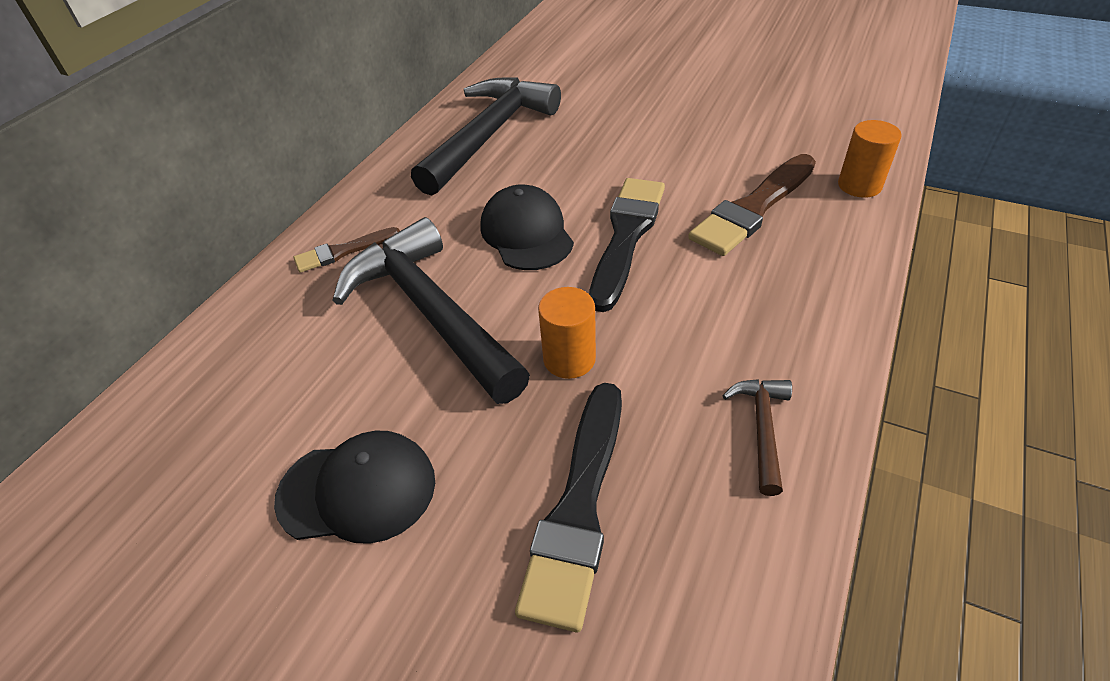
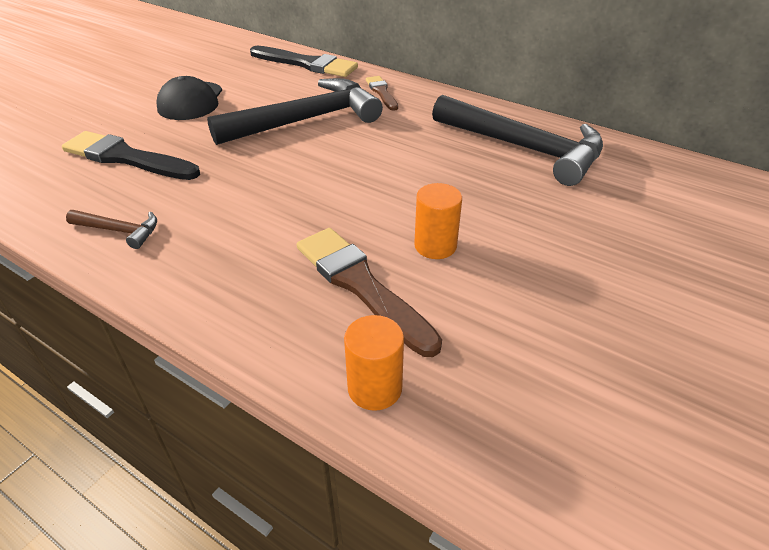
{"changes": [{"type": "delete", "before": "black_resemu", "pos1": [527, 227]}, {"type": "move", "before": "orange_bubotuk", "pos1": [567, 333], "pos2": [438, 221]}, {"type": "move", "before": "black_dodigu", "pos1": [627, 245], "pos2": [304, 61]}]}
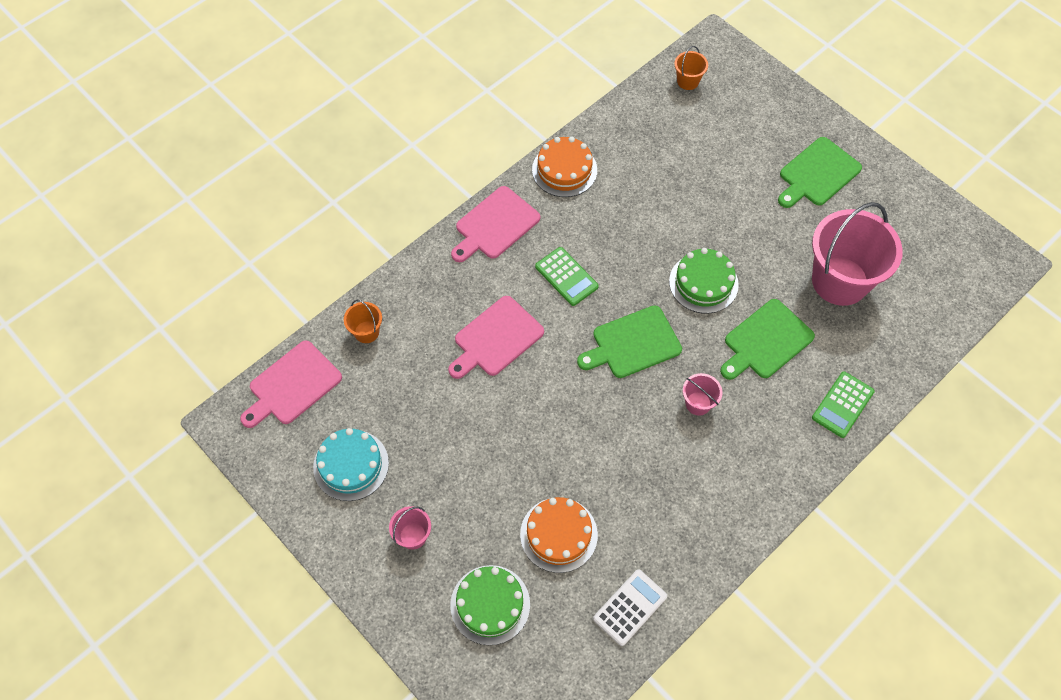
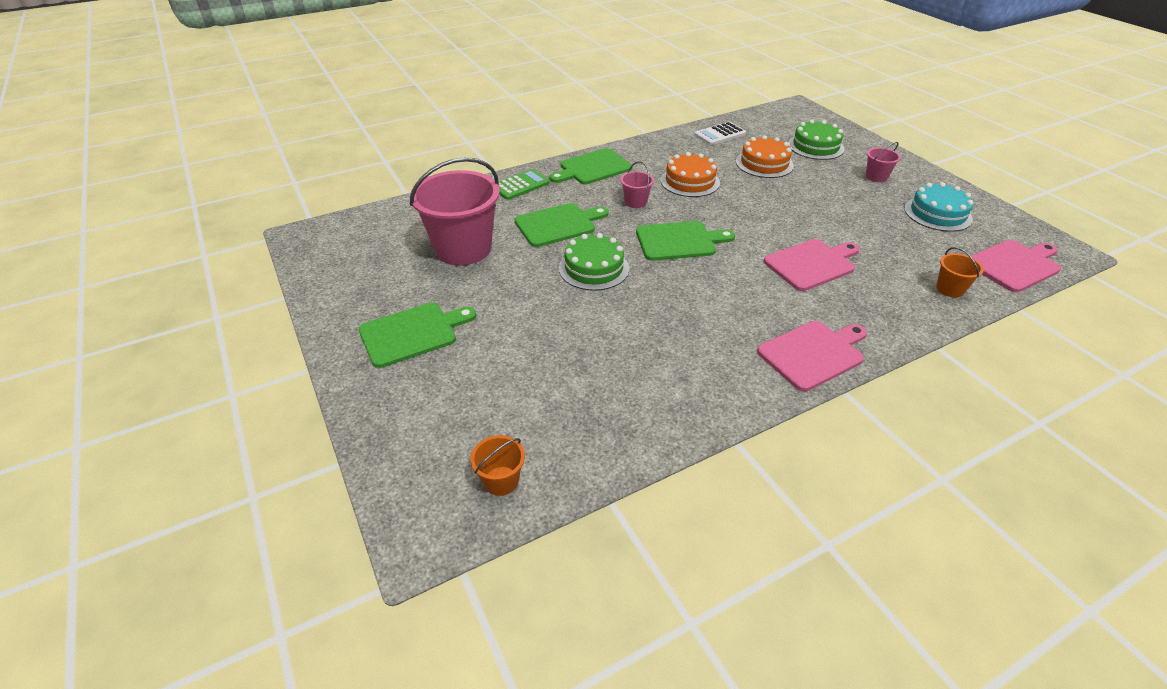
{"changes": [{"type": "delete", "before": "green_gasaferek", "pos1": [567, 276]}, {"type": "insert", "after": "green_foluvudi", "pos2": [590, 166]}, {"type": "move", "before": "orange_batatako", "pos1": [564, 167], "pos2": [690, 174]}]}
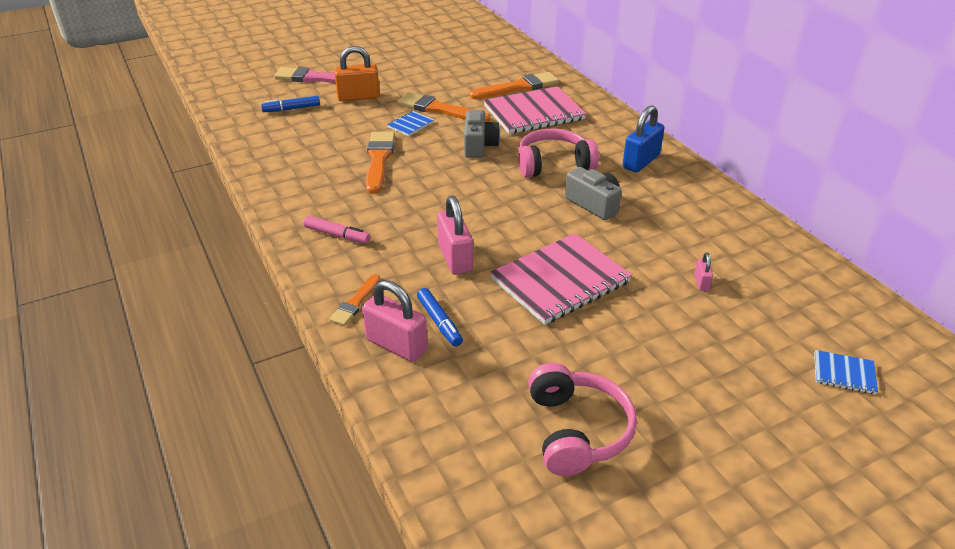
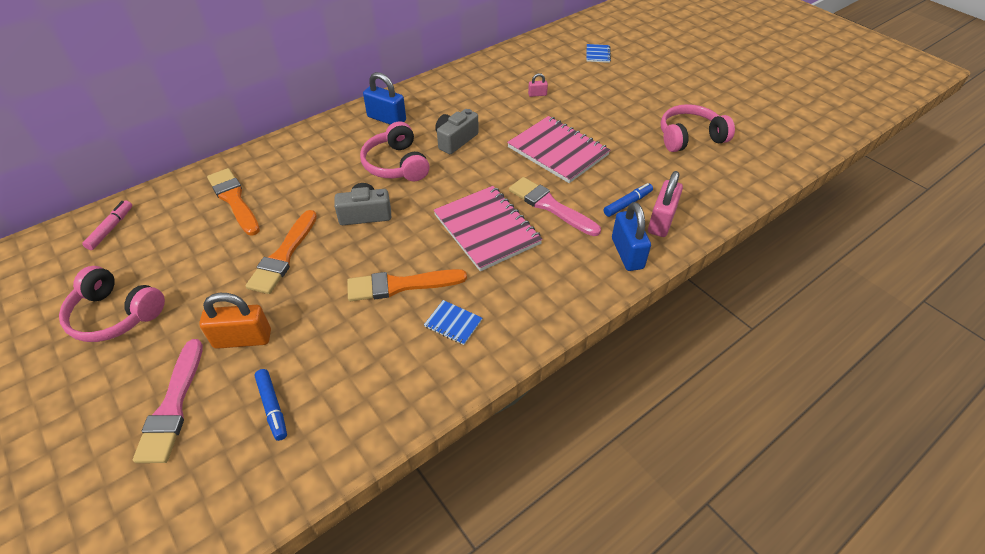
{"changes": [{"type": "insert", "after": "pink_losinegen", "pos2": [112, 304]}, {"type": "move", "before": "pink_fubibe", "pos1": [337, 230], "pos2": [107, 225]}, {"type": "move", "before": "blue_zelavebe", "pos1": [410, 123], "pos2": [453, 322]}, {"type": "move", "before": "pink_zelavebe", "pos1": [535, 110], "pos2": [488, 228]}, {"type": "replace", "before": "orange_dodigu", "after": "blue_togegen", "pos1": [354, 300], "pos2": [631, 236]}, {"type": "replace", "before": "pink_togegen", "after": "pink_dodigu", "pos1": [455, 235], "pos2": [555, 206]}, {"type": "rotate", "before": "orange_togegen", "pos1": [357, 73], "pos2": [235, 321], "turn": -75}]}
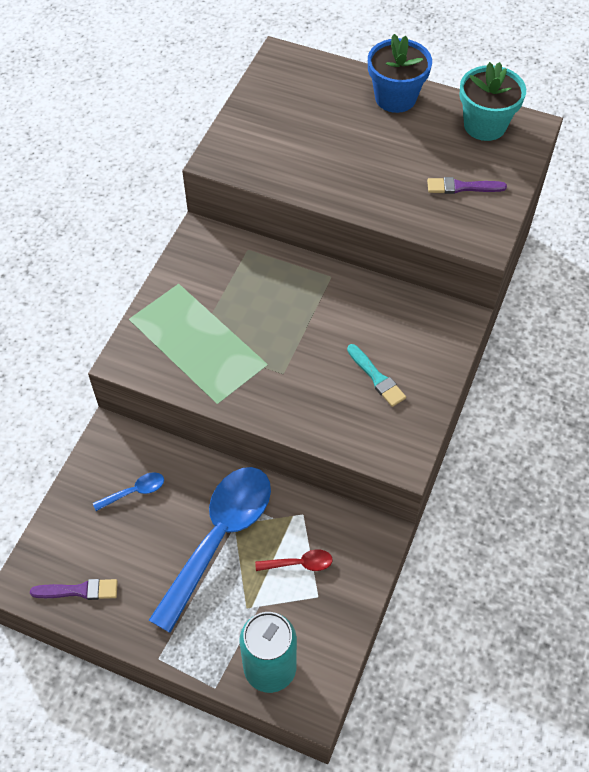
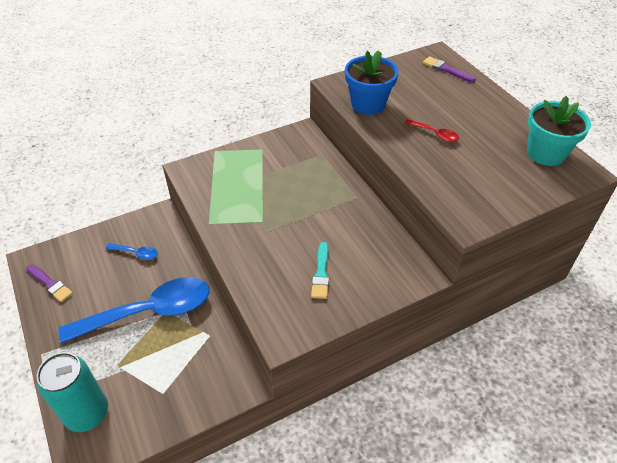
{"changes": [{"type": "move", "before": "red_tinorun", "pos1": [294, 560], "pos2": [432, 130]}, {"type": "move", "before": "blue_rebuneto", "pos1": [400, 73], "pos2": [372, 82]}, {"type": "move", "before": "purple_dodigu", "pos1": [467, 185], "pos2": [449, 69]}]}
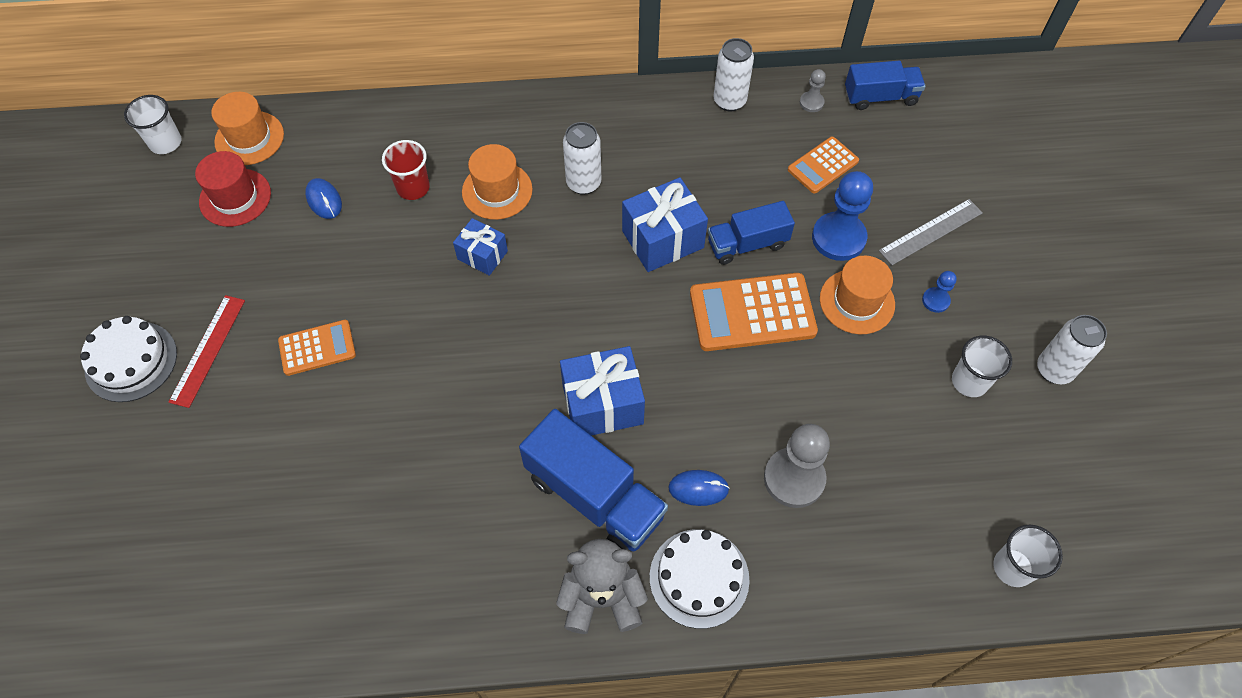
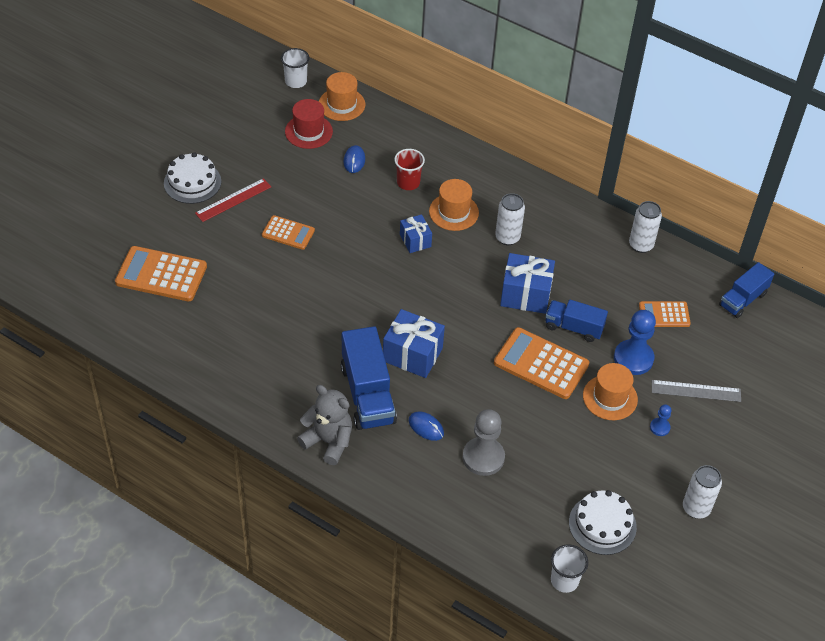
{"changes": [{"type": "delete", "before": "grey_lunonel", "pos1": [813, 90]}, {"type": "delete", "before": "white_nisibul", "pos1": [982, 366]}, {"type": "insert", "after": "orange_gasaferek", "pos2": [161, 273]}, {"type": "move", "before": "white_batatako", "pos1": [700, 579], "pos2": [603, 522]}, {"type": "rotate", "before": "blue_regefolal", "pos1": [885, 85], "pos2": [746, 290], "turn": 105}]}
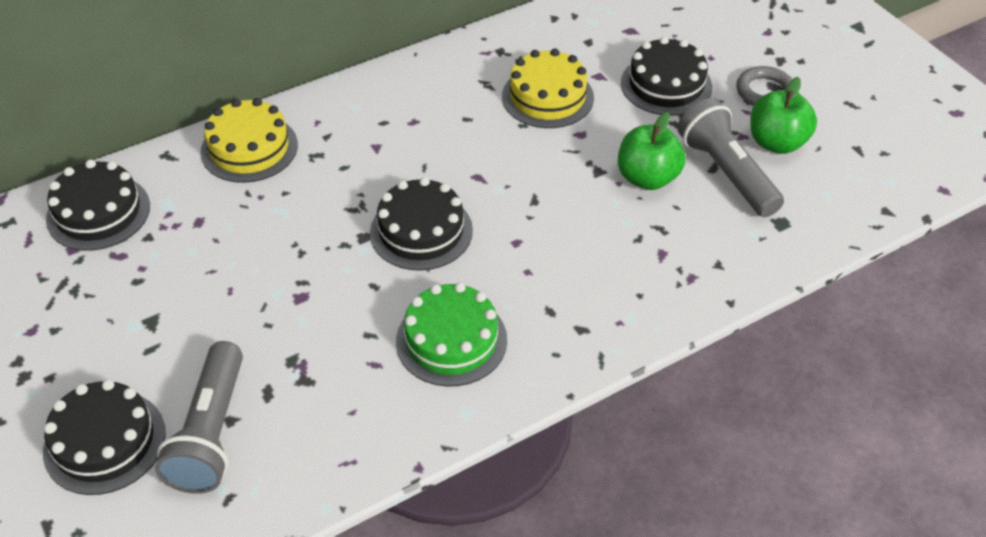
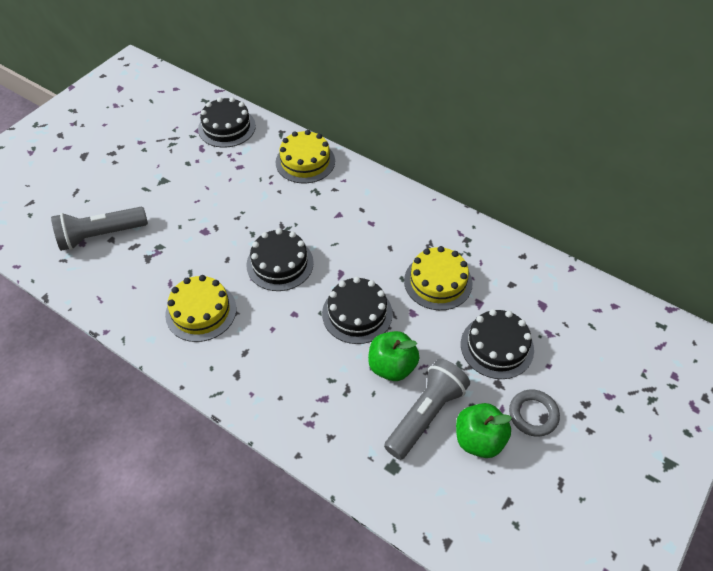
{"changes": [{"type": "move", "before": "black_batatako", "pos1": [104, 437], "pos2": [357, 310]}, {"type": "recolor", "before": "green_batatako", "after": "yellow_batatako", "pos1": [451, 334], "pos2": [200, 308]}]}
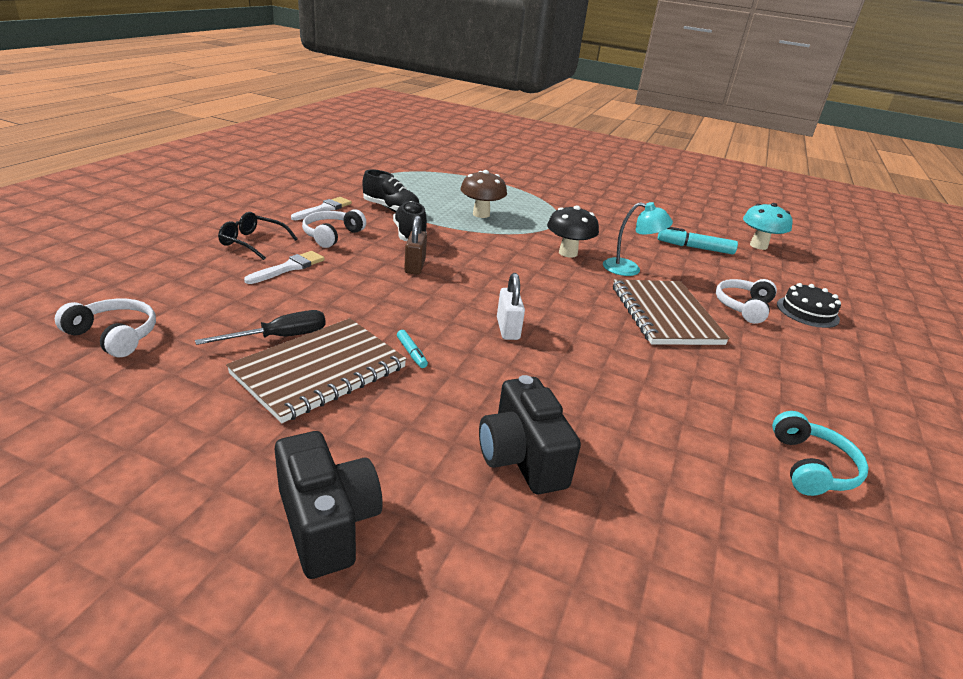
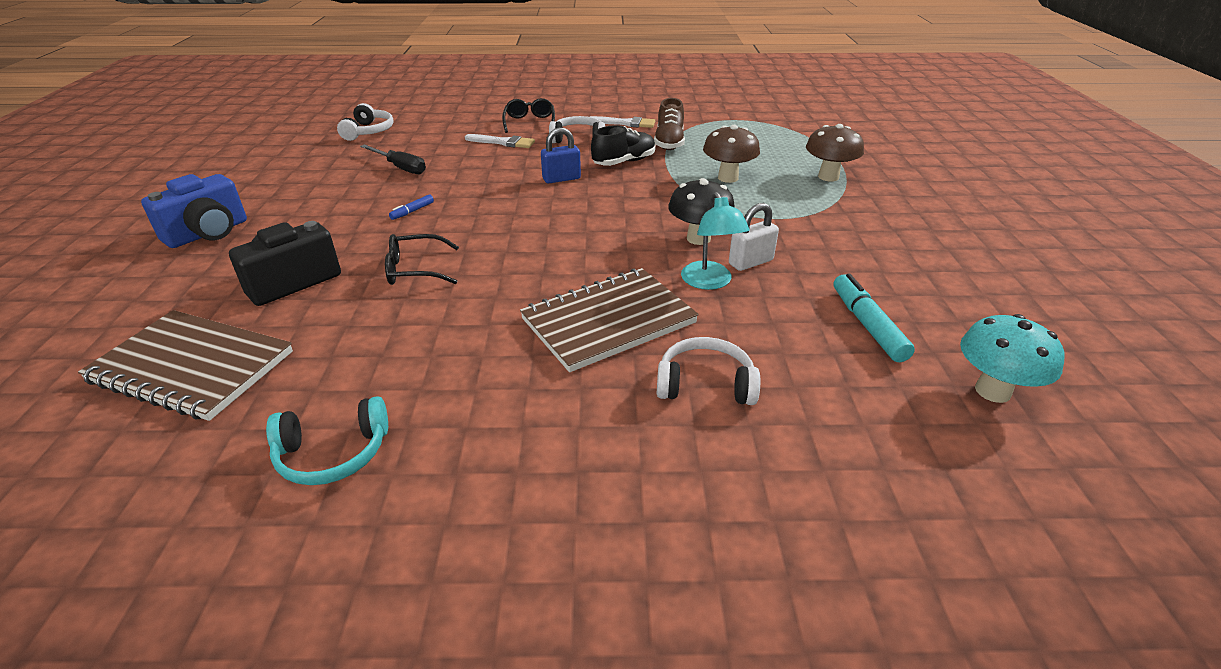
{"changes": [{"type": "delete", "before": "black_batatako", "pos1": [809, 305]}, {"type": "insert", "after": "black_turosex", "pos2": [422, 259]}, {"type": "insert", "after": "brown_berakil", "pos2": [835, 153]}, {"type": "move", "before": "brown_zelavebe", "pos1": [316, 370], "pos2": [185, 365]}, {"type": "move", "before": "white_togegen", "pos1": [511, 306], "pos2": [754, 237]}, {"type": "recolor", "before": "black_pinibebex", "after": "blue_pinibebex", "pos1": [329, 505], "pos2": [194, 211]}, {"type": "recolor", "before": "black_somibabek", "after": "brown_somibabek", "pos1": [391, 190], "pos2": [669, 124]}, {"type": "recolor", "before": "turquoise_fubibe", "after": "blue_fubibe", "pos1": [412, 349], "pos2": [411, 207]}, {"type": "recolor", "before": "brown_togegen", "after": "blue_togegen", "pos1": [415, 245], "pos2": [561, 155]}]}
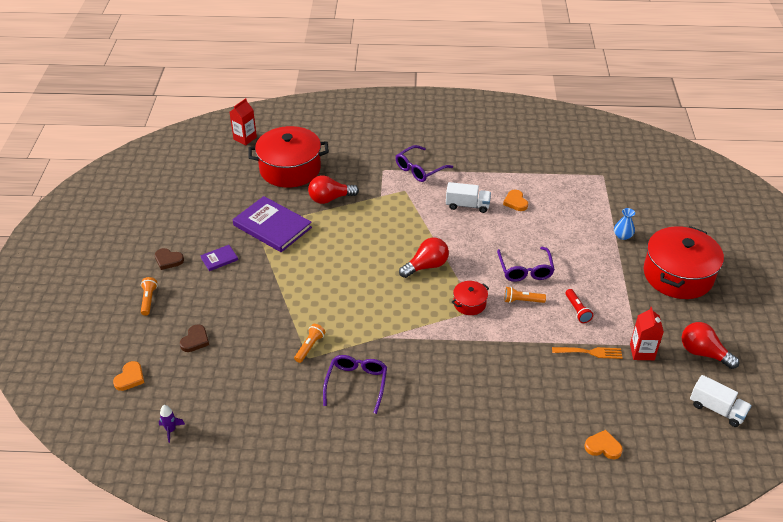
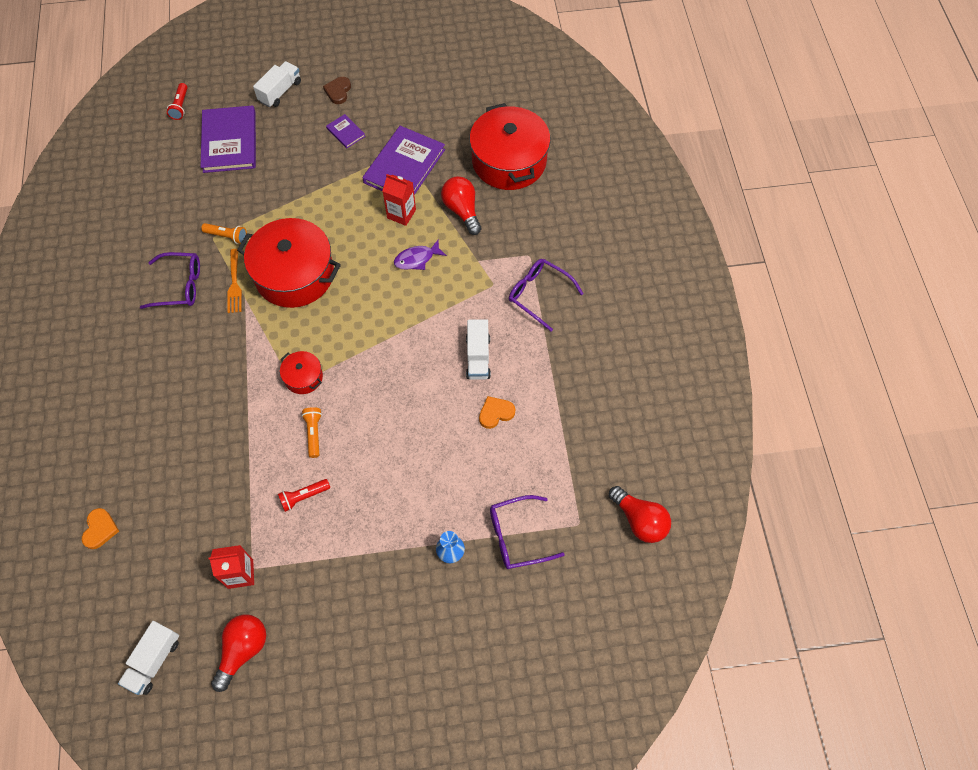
{"changes": [{"type": "delete", "before": "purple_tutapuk", "pos1": [172, 424]}, {"type": "insert", "after": "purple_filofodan", "pos2": [420, 255]}, {"type": "move", "before": "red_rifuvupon", "pos1": [243, 121], "pos2": [399, 200]}, {"type": "move", "before": "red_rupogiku", "pos1": [424, 257], "pos2": [640, 514]}, {"type": "move", "before": "purple_turosex", "pos1": [526, 264], "pos2": [527, 532]}, {"type": "move", "before": "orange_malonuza", "pos1": [587, 353], "pos2": [234, 281]}, {"type": "move", "before": "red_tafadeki", "pos1": [684, 262], "pos2": [289, 263]}, {"type": "replace", "before": "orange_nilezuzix", "after": "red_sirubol", "pos1": [128, 376], "pos2": [177, 101]}, {"type": "replace", "before": "orange_sirubol", "after": "white_regefolal", "pos1": [149, 296], "pos2": [277, 84]}, {"type": "replace", "before": "brown_nilezuzix", "after": "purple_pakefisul", "pos1": [194, 338], "pos2": [228, 139]}]}
